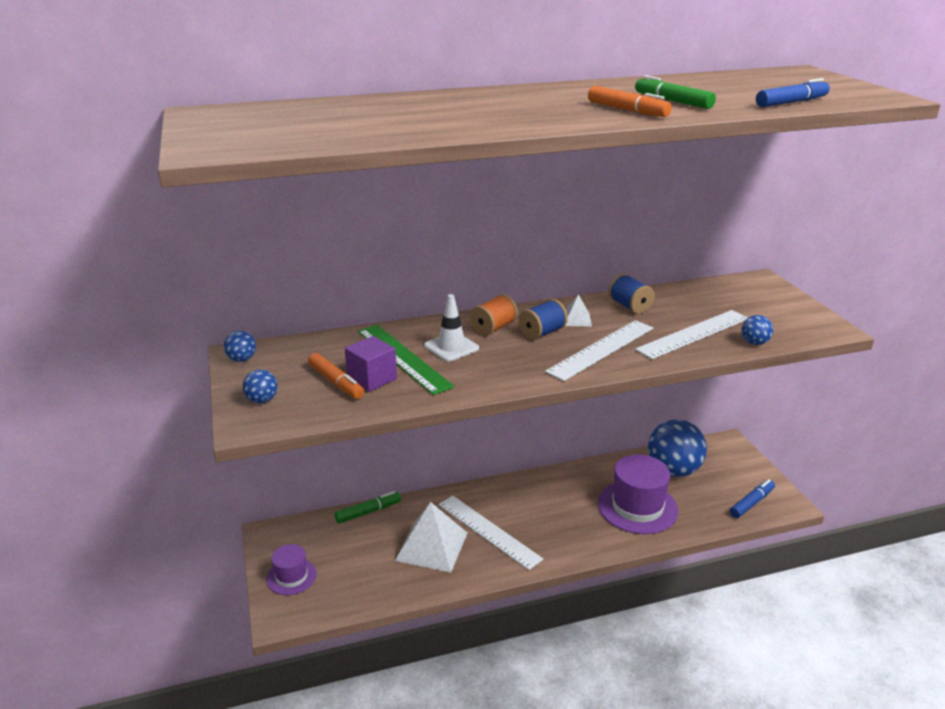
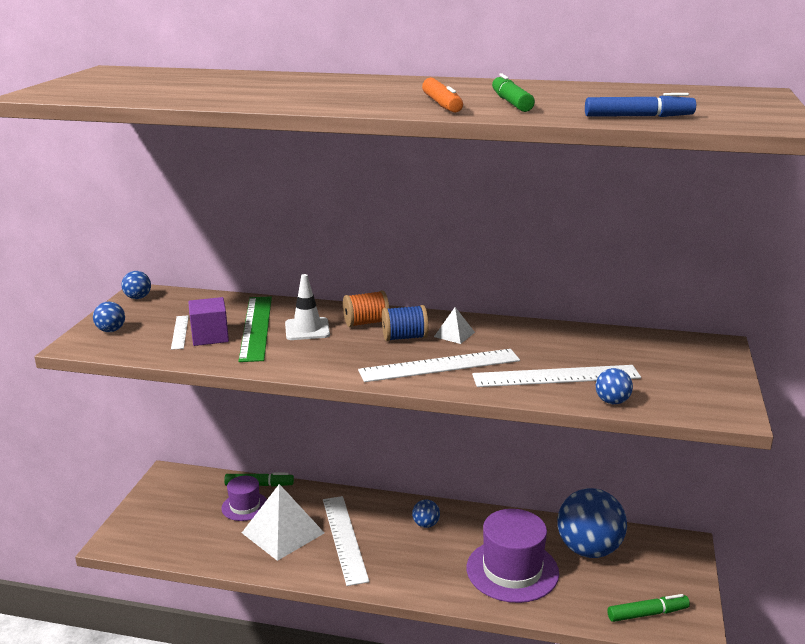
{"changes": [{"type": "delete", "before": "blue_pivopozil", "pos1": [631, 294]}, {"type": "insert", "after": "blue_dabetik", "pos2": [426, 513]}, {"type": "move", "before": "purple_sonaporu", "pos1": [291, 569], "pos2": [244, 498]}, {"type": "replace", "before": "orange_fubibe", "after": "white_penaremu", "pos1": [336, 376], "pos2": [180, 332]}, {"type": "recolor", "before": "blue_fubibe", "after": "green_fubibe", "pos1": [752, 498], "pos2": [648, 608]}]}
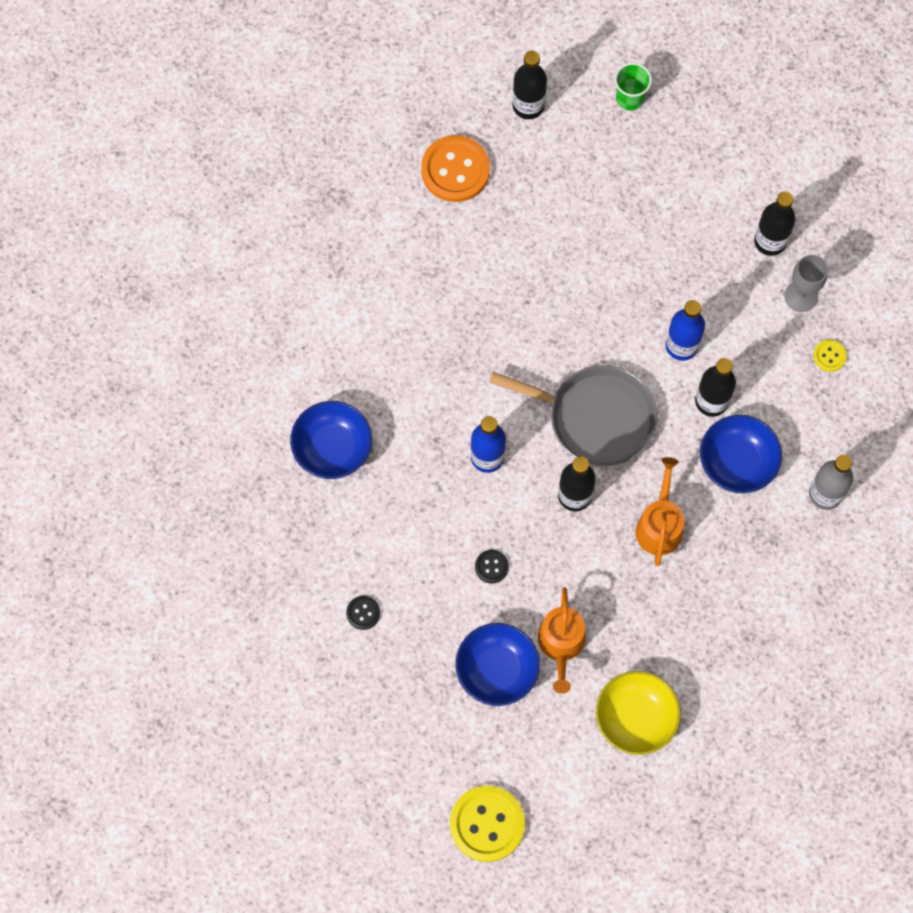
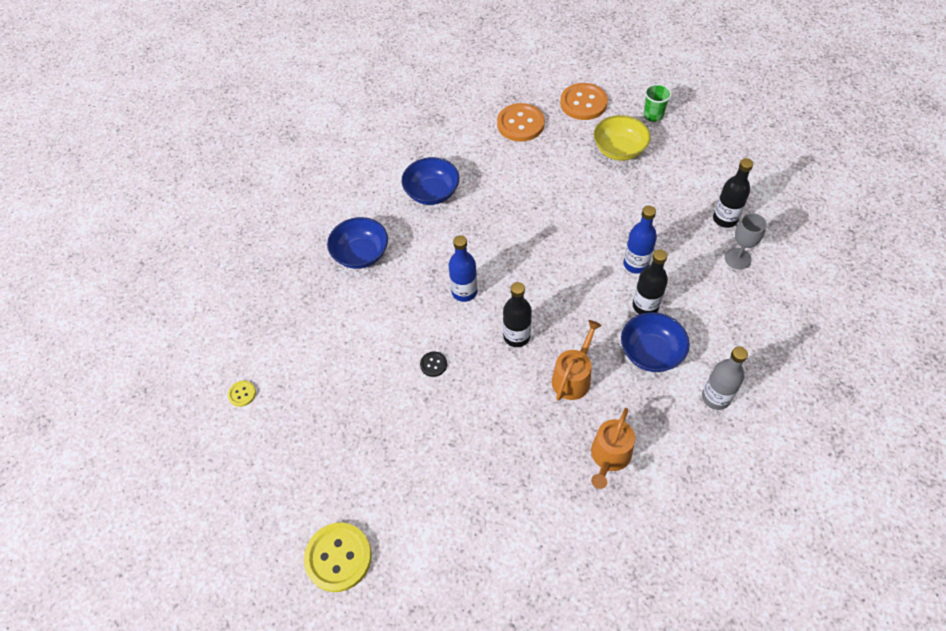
{"changes": [{"type": "delete", "before": "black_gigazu", "pos1": [363, 613]}, {"type": "delete", "before": "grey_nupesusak", "pos1": [573, 416]}, {"type": "move", "before": "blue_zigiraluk", "pos1": [498, 664], "pos2": [430, 181]}, {"type": "move", "before": "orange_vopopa", "pos1": [562, 640], "pos2": [613, 448]}, {"type": "move", "before": "yellow_zigiraluk", "pos1": [638, 713], "pos2": [622, 138]}, {"type": "move", "before": "yellow_gigazu", "pos1": [830, 355], "pos2": [242, 394]}, {"type": "replace", "before": "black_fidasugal", "after": "orange_gigazu", "pos1": [529, 84], "pos2": [584, 101]}]}
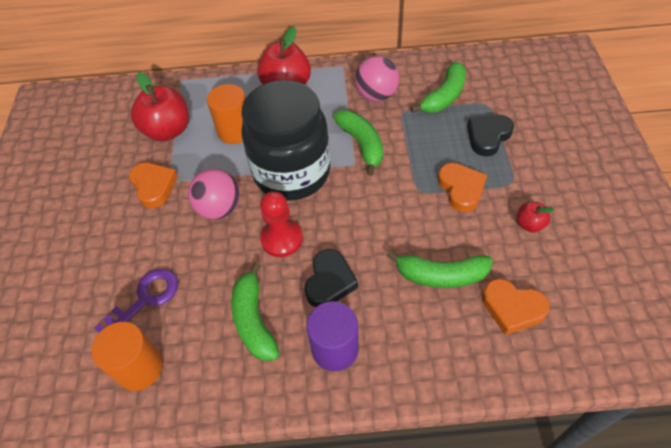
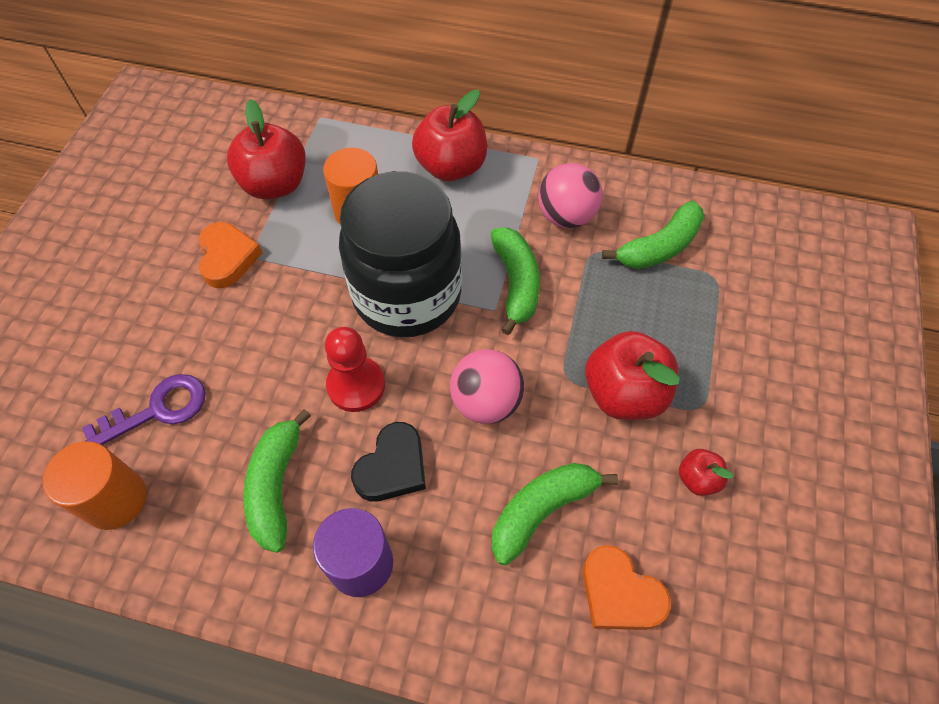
{"changes": [{"type": "delete", "before": "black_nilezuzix", "pos1": [490, 135]}, {"type": "move", "before": "pink_dabetik", "pos1": [214, 194], "pos2": [487, 386]}, {"type": "replace", "before": "orange_nilezuzix", "after": "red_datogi", "pos1": [462, 187], "pos2": [632, 375]}, {"type": "rotate", "before": "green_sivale", "pos1": [439, 269], "pos2": [555, 514], "turn": 120}]}
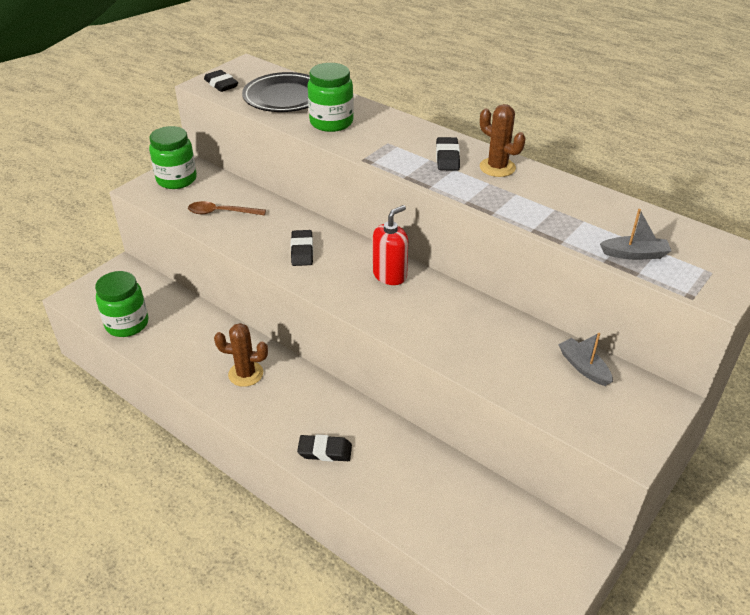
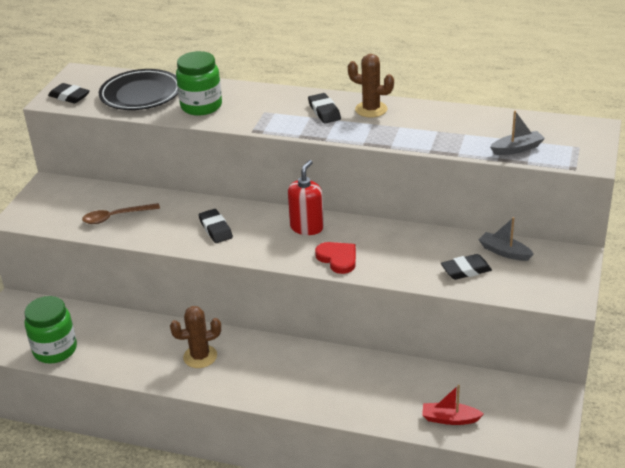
{"changes": [{"type": "delete", "before": "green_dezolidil", "pos1": [173, 157]}, {"type": "insert", "after": "red_nilezuzix", "pos2": [335, 258]}, {"type": "insert", "after": "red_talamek", "pos2": [453, 405]}, {"type": "move", "before": "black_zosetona", "pos1": [324, 448], "pos2": [466, 267]}]}
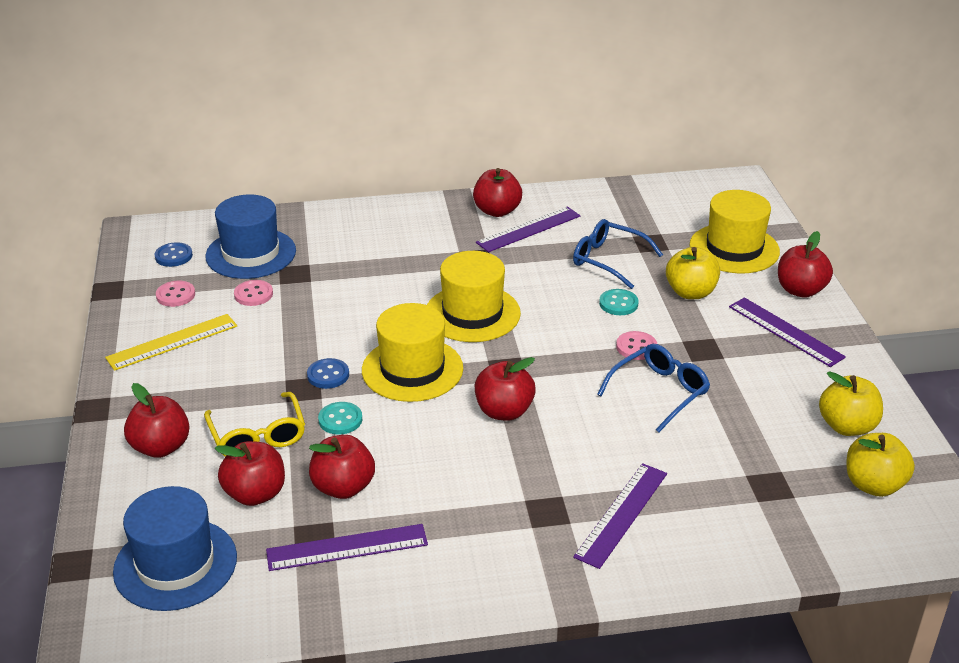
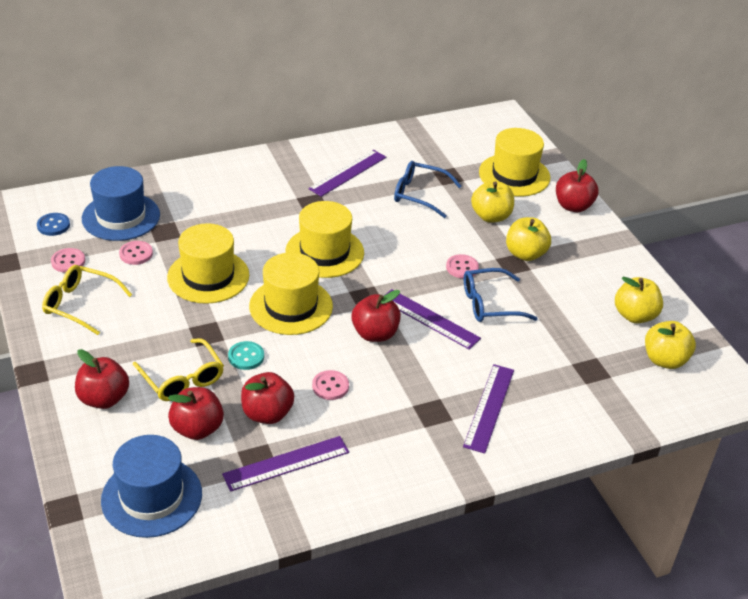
{"changes": [{"type": "delete", "before": "blue_gigazu", "pos1": [328, 373]}, {"type": "delete", "before": "red_datogi", "pos1": [497, 192]}, {"type": "delete", "before": "turquoise_gigazu", "pos1": [619, 302]}, {"type": "insert", "after": "yellow_sonaporu", "pos2": [208, 263]}, {"type": "insert", "after": "pink_gigazu", "pos2": [330, 385]}, {"type": "insert", "after": "yellow_datogi", "pos2": [528, 239]}, {"type": "move", "before": "purple_penaremu", "pos1": [787, 332], "pos2": [432, 319]}, {"type": "replace", "before": "yellow_penaremu", "after": "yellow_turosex", "pos1": [171, 342], "pos2": [87, 300]}, {"type": "rotate", "before": "blue_turosex", "pos1": [653, 388], "pos2": [501, 295], "turn": -135}]}
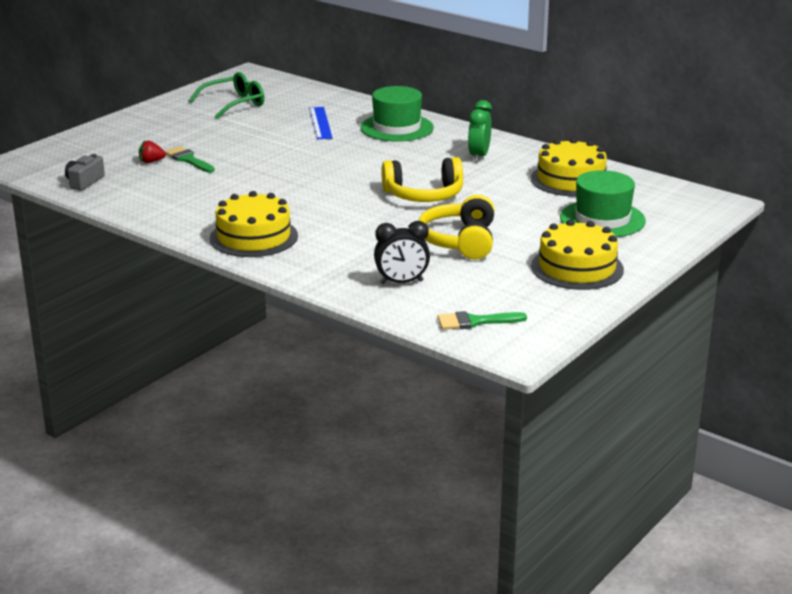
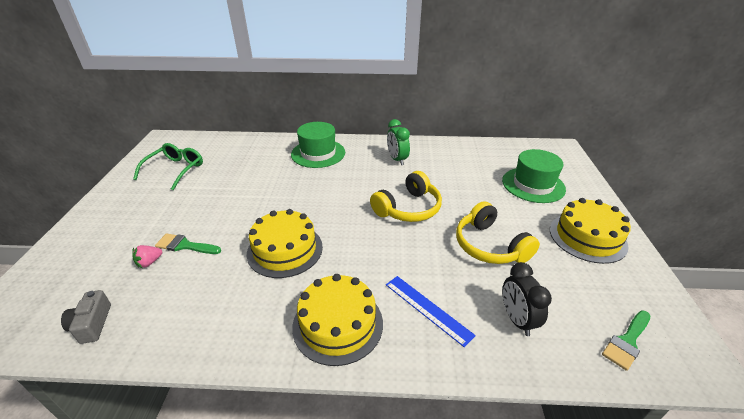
{"changes": [{"type": "move", "before": "blue_penaremu", "pos1": [320, 123], "pos2": [431, 311]}, {"type": "move", "before": "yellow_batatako", "pos1": [569, 167], "pos2": [284, 243]}, {"type": "recolor", "before": "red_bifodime", "after": "pink_bifodime", "pos1": [152, 152], "pos2": [147, 256]}, {"type": "rotate", "before": "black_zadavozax", "pos1": [402, 252], "pos2": [527, 299], "turn": 120}]}
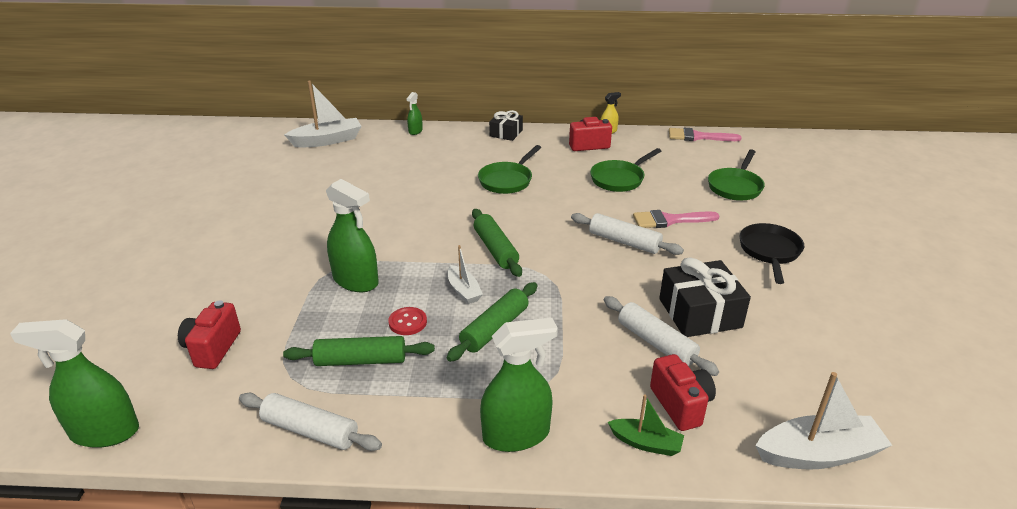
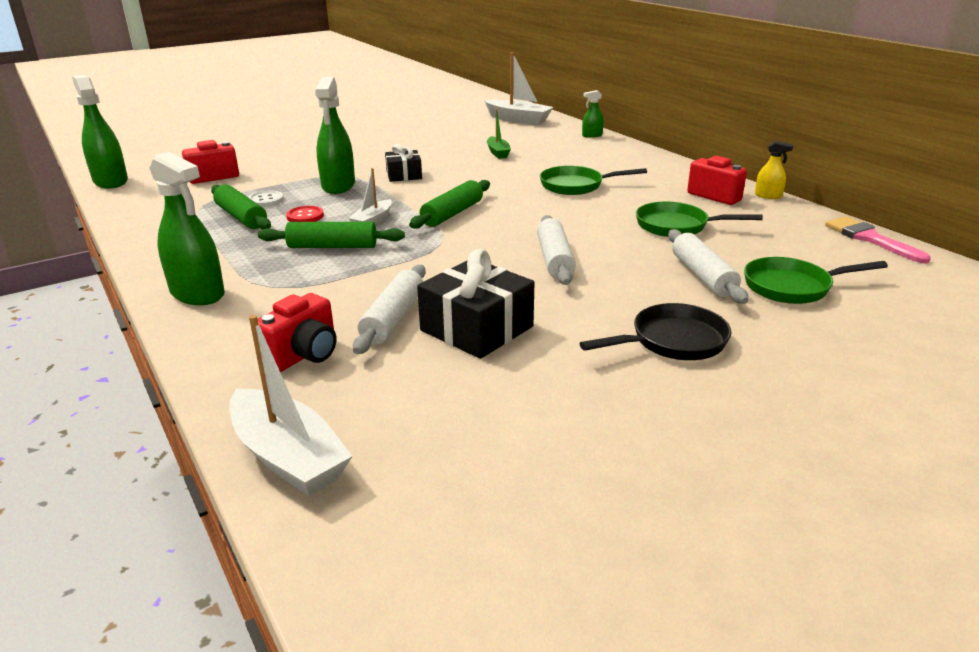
{"changes": [{"type": "delete", "before": "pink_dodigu", "pos1": [676, 219]}, {"type": "insert", "after": "white_gigazu", "pos2": [266, 199]}, {"type": "move", "before": "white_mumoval", "pos1": [310, 422], "pos2": [708, 266]}, {"type": "move", "before": "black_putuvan", "pos1": [506, 125], "pos2": [403, 163]}, {"type": "move", "before": "green_talamek", "pos1": [646, 425], "pos2": [499, 134]}]}
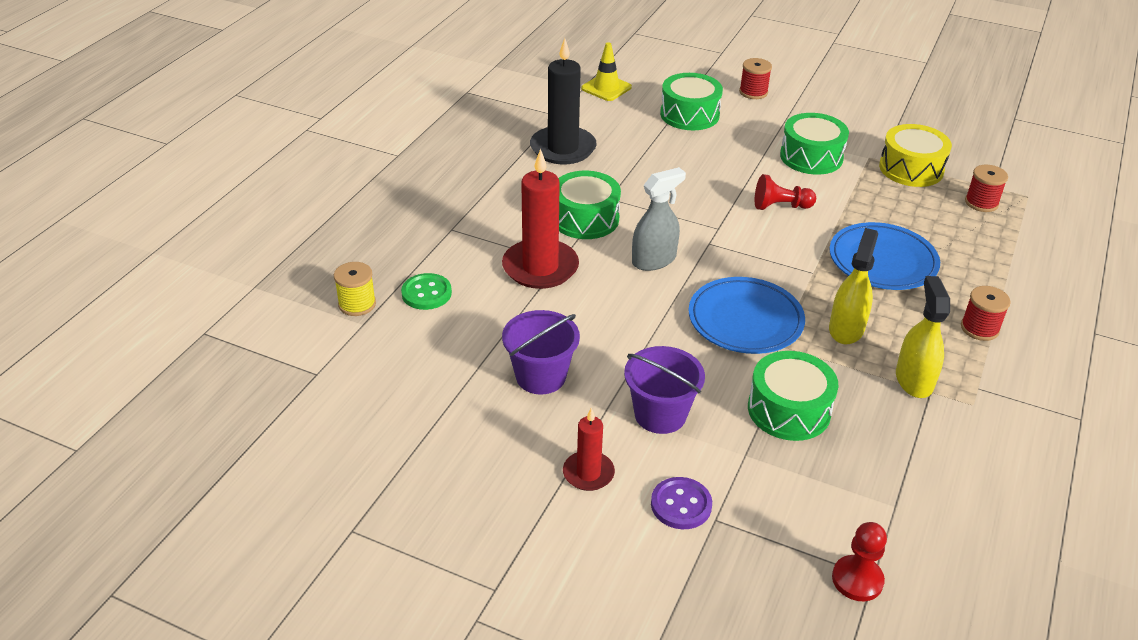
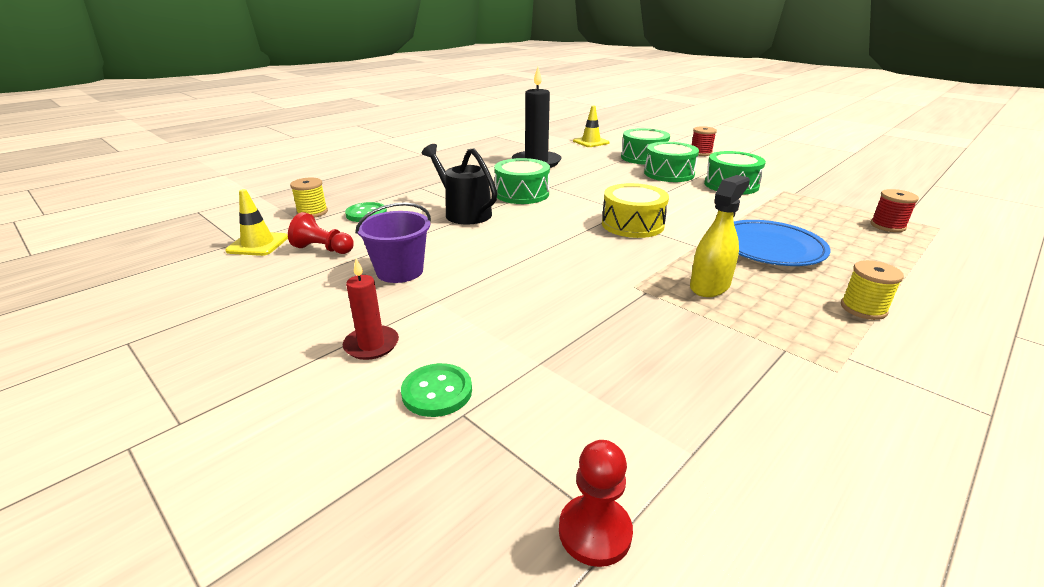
{"changes": [{"type": "delete", "before": "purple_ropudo", "pos1": [664, 390]}, {"type": "delete", "before": "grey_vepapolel", "pos1": [659, 219]}, {"type": "delete", "before": "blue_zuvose", "pos1": [746, 315]}, {"type": "delete", "before": "yellow_vepapolel", "pos1": [923, 337]}, {"type": "insert", "after": "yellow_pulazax", "pos2": [256, 222]}, {"type": "move", "before": "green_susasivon", "pos1": [793, 396], "pos2": [671, 162]}, {"type": "move", "before": "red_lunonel", "pos1": [785, 192], "pos2": [321, 233]}, {"type": "move", "before": "yellow_susasivon", "pos1": [915, 155], "pos2": [635, 210]}, {"type": "replace", "before": "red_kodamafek", "after": "black_vopopa", "pos1": [540, 219], "pos2": [459, 184]}, {"type": "recolor", "before": "purple_gigazu", "after": "green_gigazu", "pos1": [681, 503], "pos2": [436, 390]}, {"type": "recolor", "before": "red_pivopozil", "after": "yellow_pivopozil", "pos1": [986, 313], "pos2": [872, 290]}]}
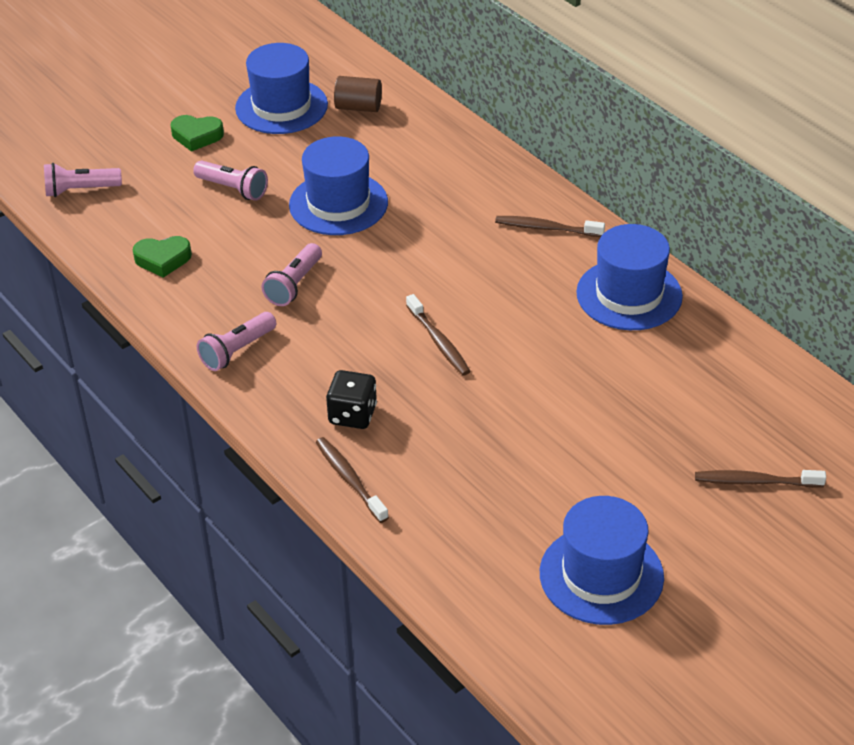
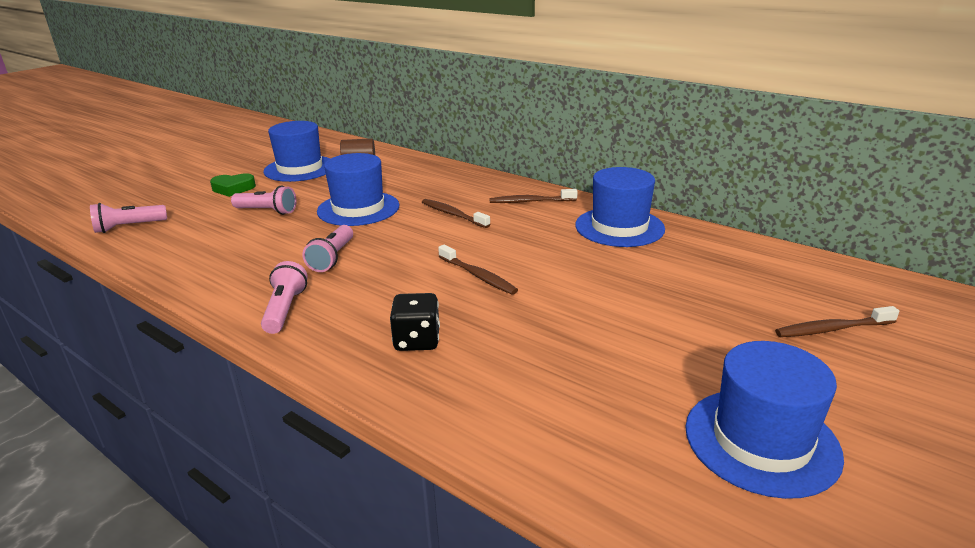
{"changes": [{"type": "delete", "before": "green_nilezuzix", "pos1": [162, 257]}, {"type": "move", "before": "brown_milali", "pos1": [352, 480], "pos2": [456, 213]}, {"type": "rotate", "before": "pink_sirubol", "pos1": [236, 341], "pos2": [284, 297], "turn": 150}]}
